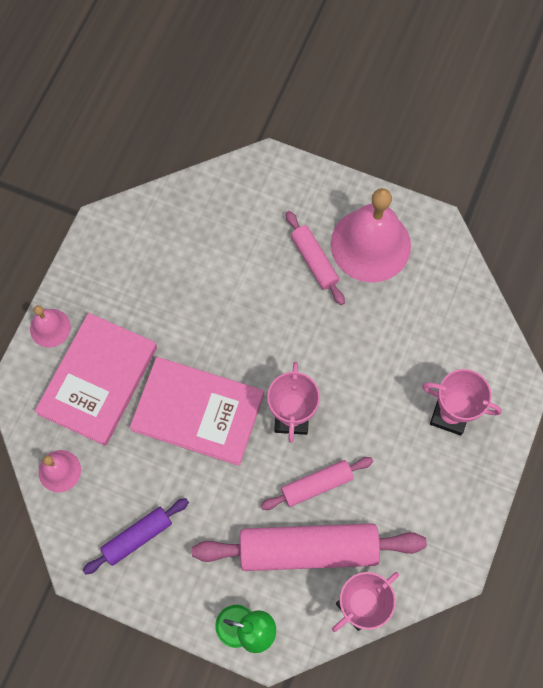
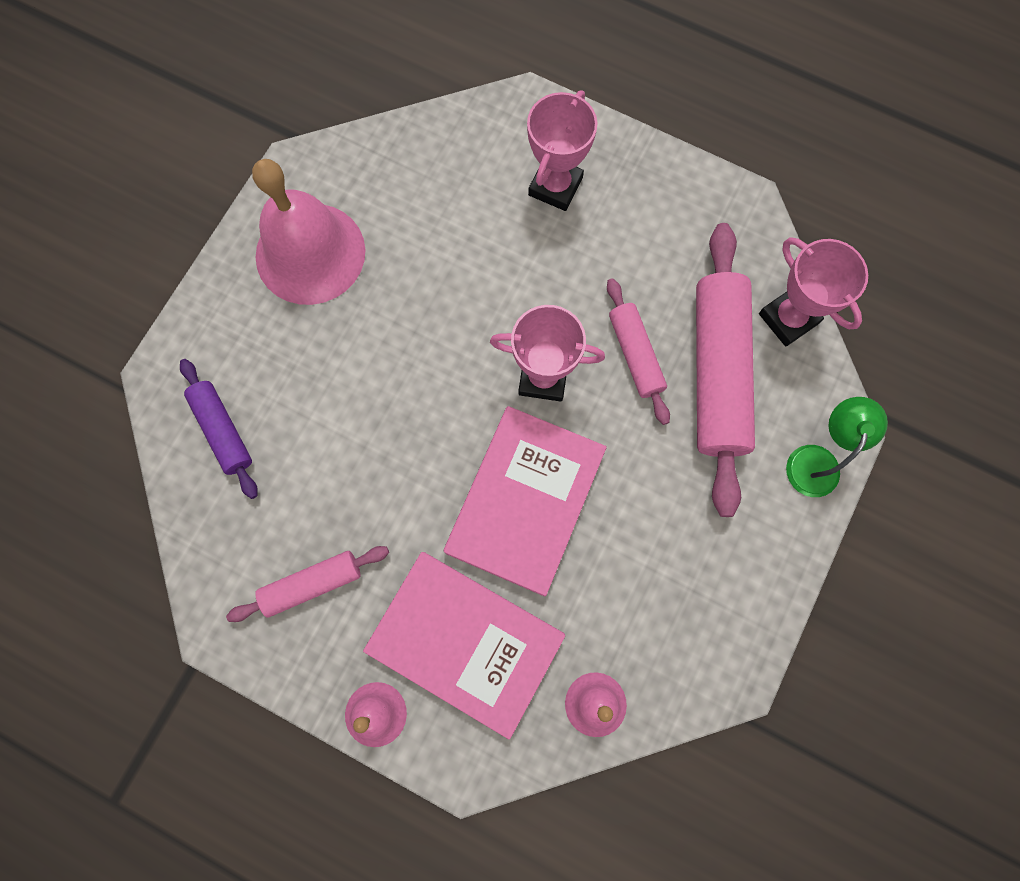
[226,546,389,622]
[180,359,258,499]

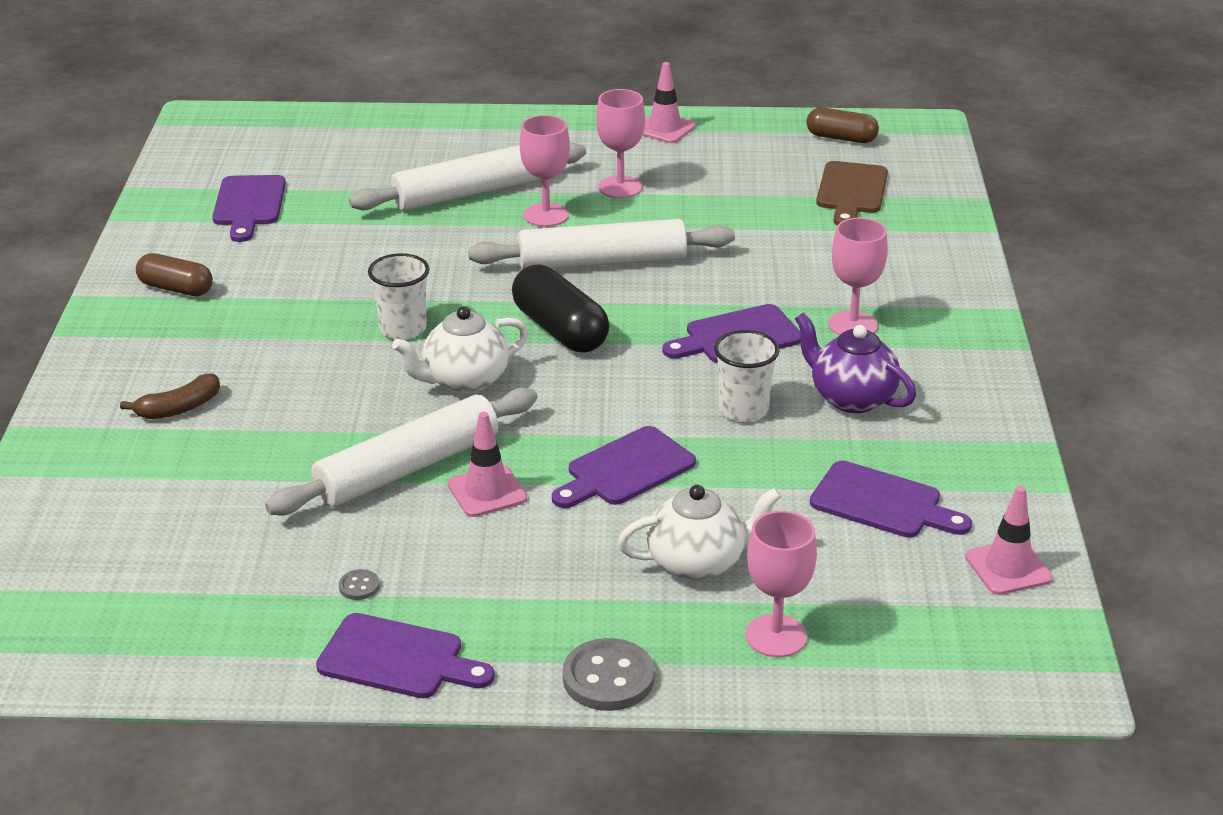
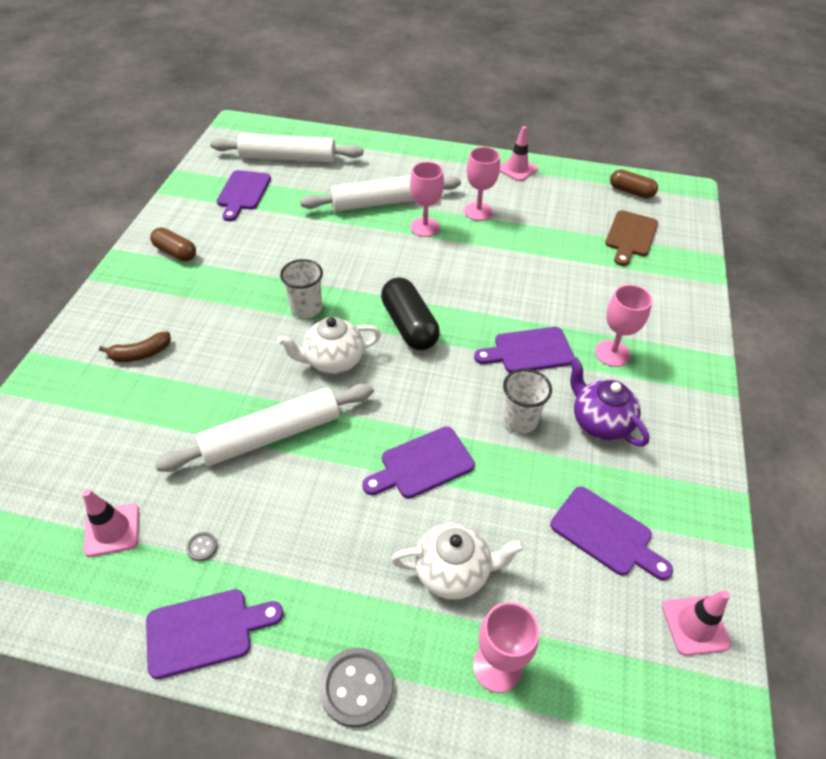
[210,133,363,163]
[82,489,139,557]
[146,589,283,679]

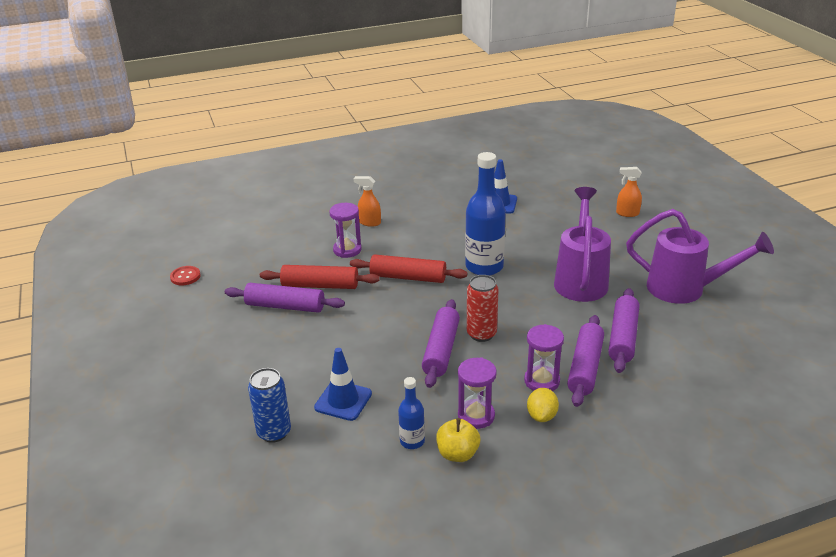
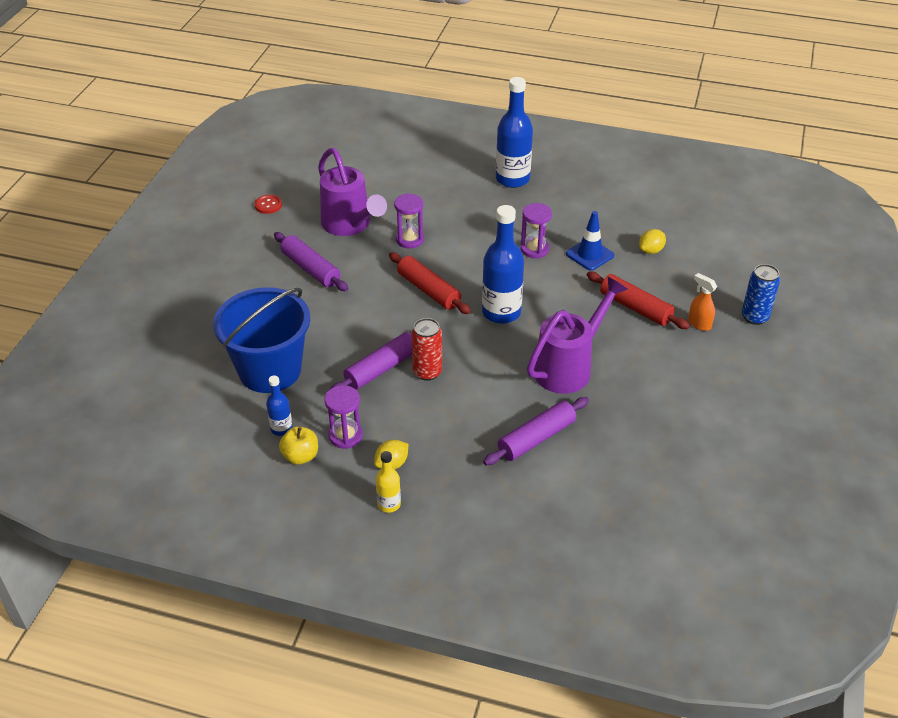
[354,176,381,227] (first image)
[318,148,387,236]
[587,272,690,329]
[567,315,604,407] (first image)
[521,203,552,258]
[213,287,310,393]
[742,264,780,325]
[496,77,533,188]
[639,229,666,254]
[376,451,401,513]

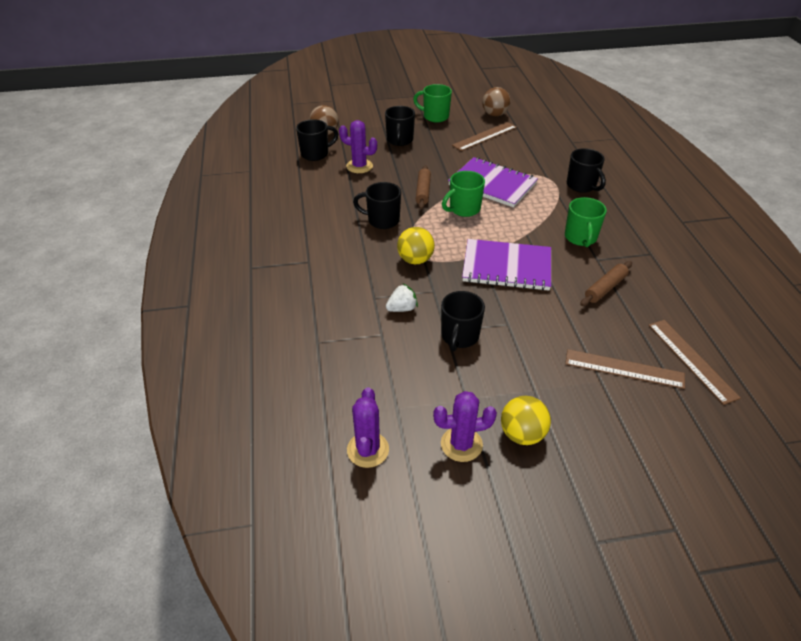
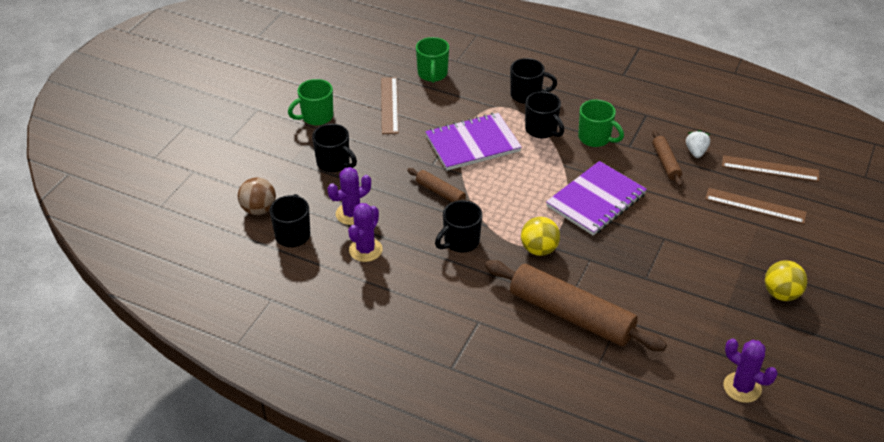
[482,87,510,116] (first image)
[416,37,449,83]
[686,130,710,158]
[525,91,564,139]
[705,188,807,224]
[348,203,383,262]
[485,260,667,351]

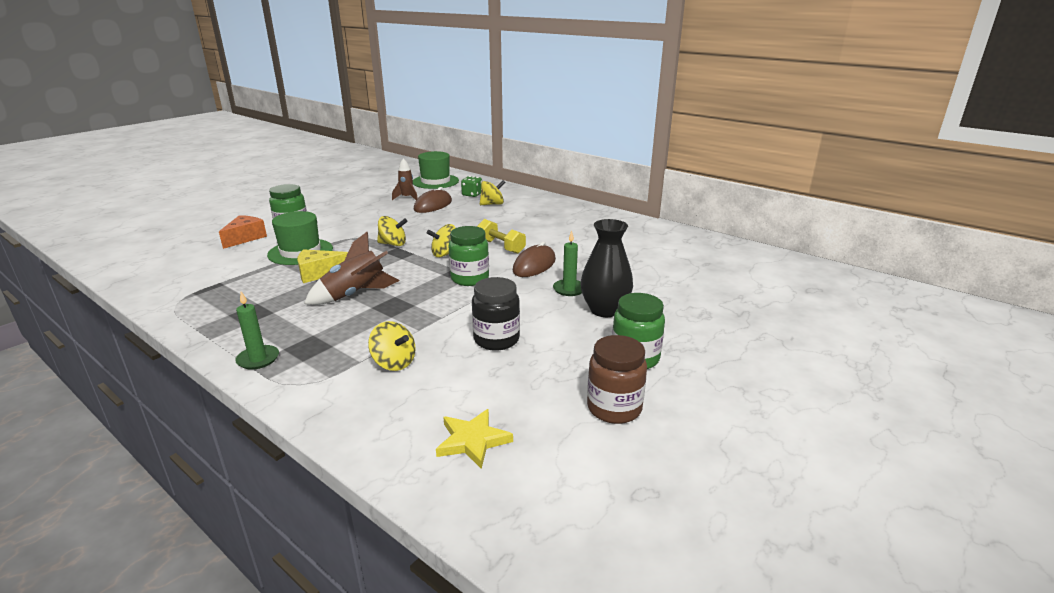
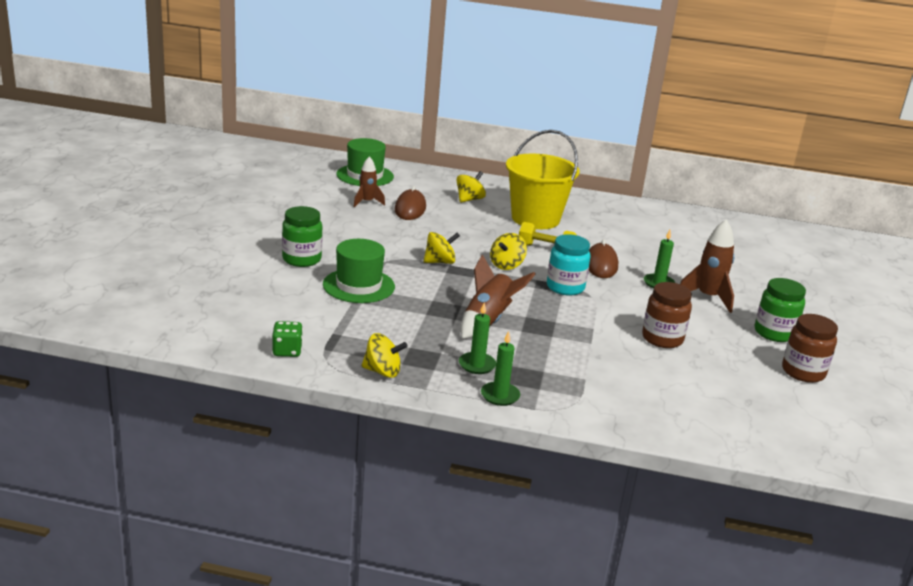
[272,321,303,357]
[219,215,267,249] (first image)
[680,219,734,313]
[547,234,590,296]
[297,249,348,283] (first image)
[642,282,692,348]
[361,333,408,378]
[436,409,513,469] (first image)
[506,130,580,229]
[459,302,496,374]

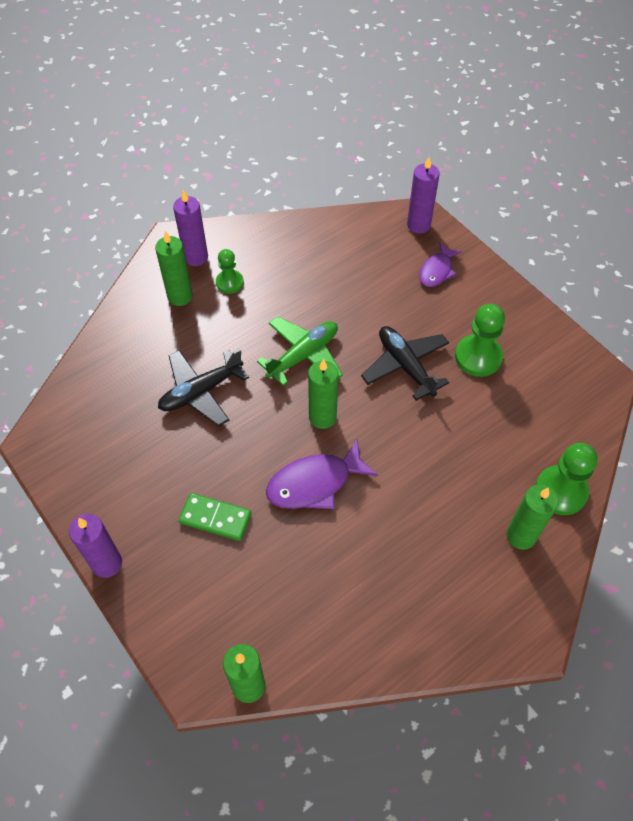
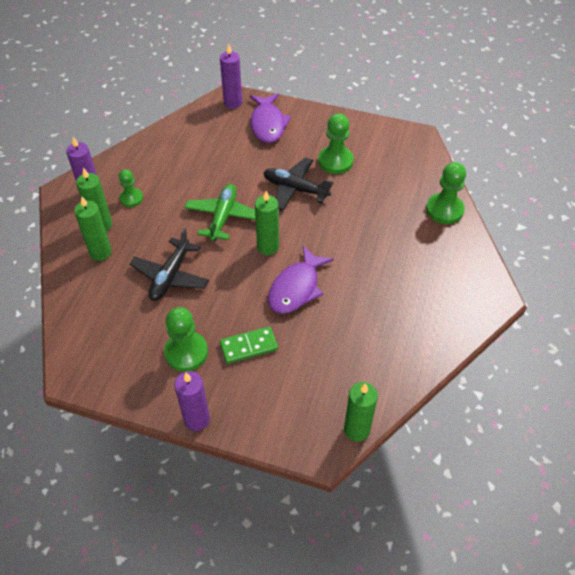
[250,94,292,143]
[74,196,112,261]
[164,307,208,372]

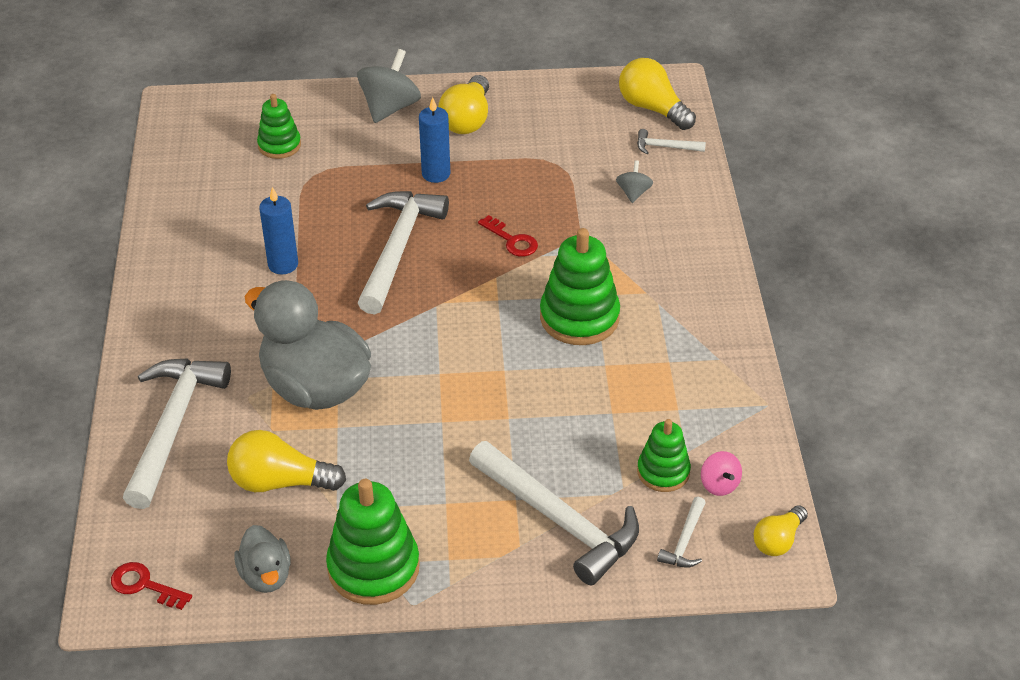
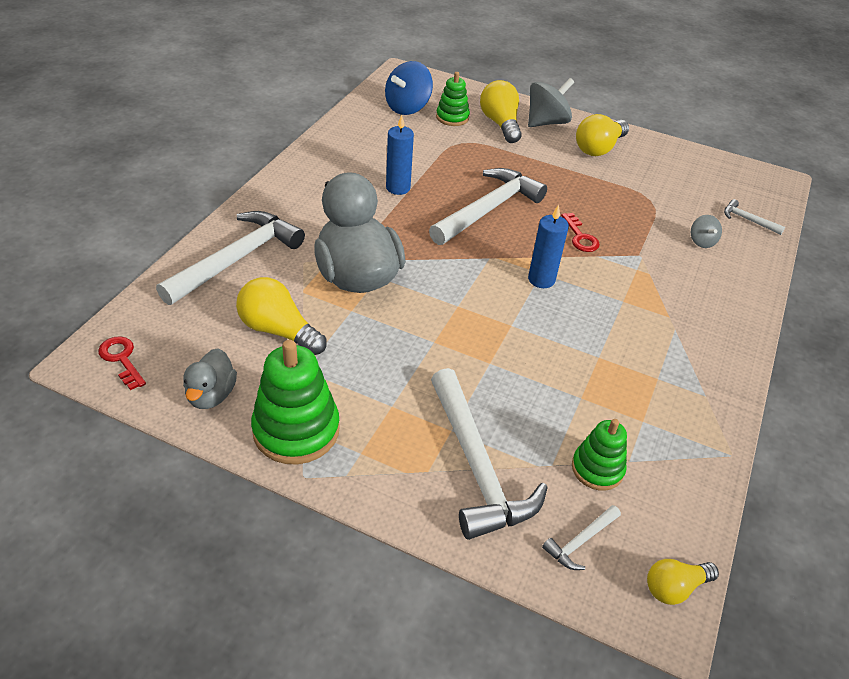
[480,80,522,143]
[528,205,569,288]
[691,215,722,248]
[540,228,620,345] (first image)
[701,451,742,496] (first image)
[385,61,433,115]

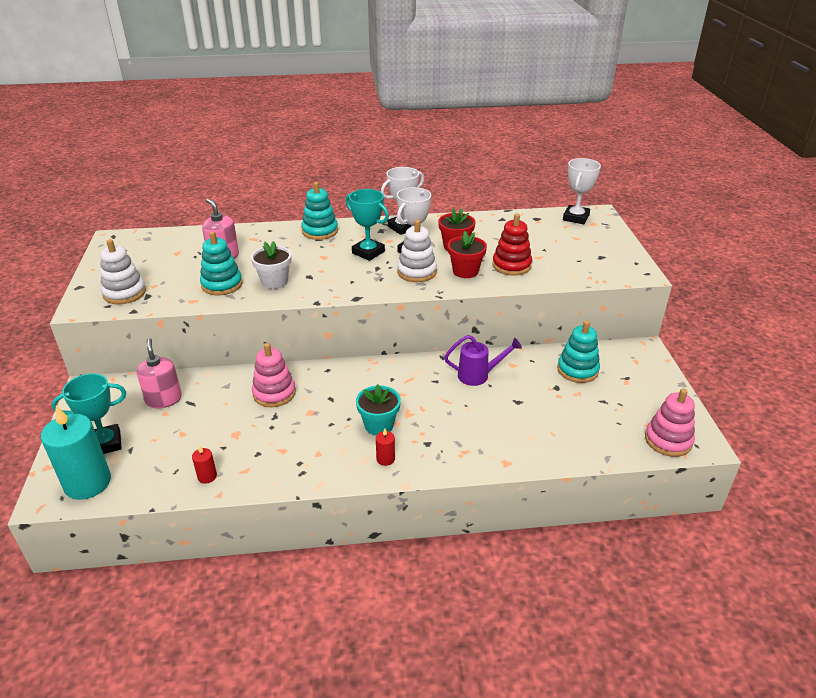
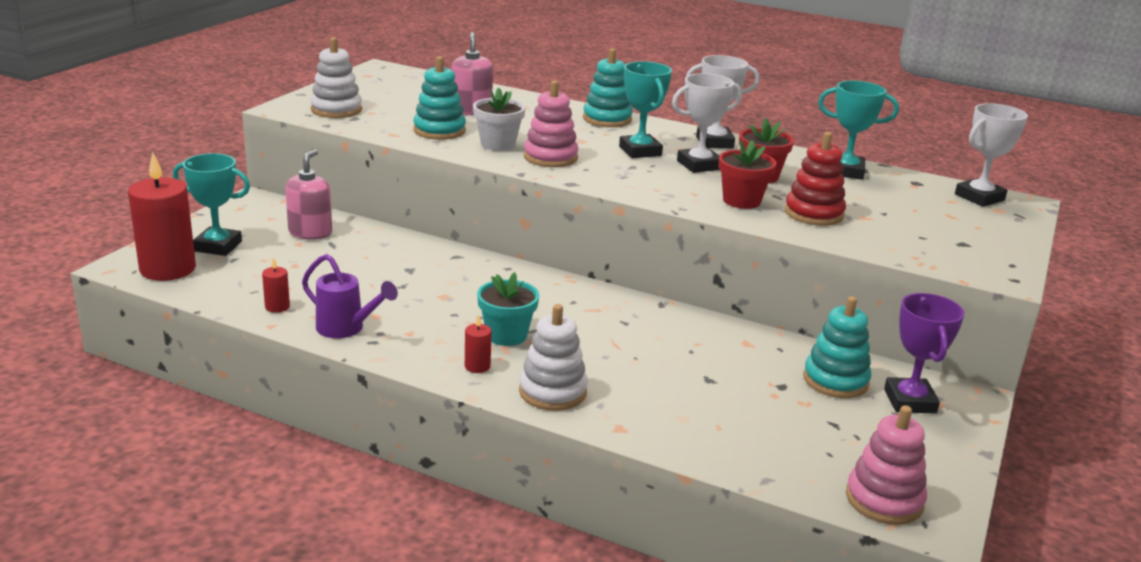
[519,304,588,411]
[302,254,398,338]
[524,80,579,167]
[128,153,196,281]
[818,81,899,180]
[884,293,964,414]

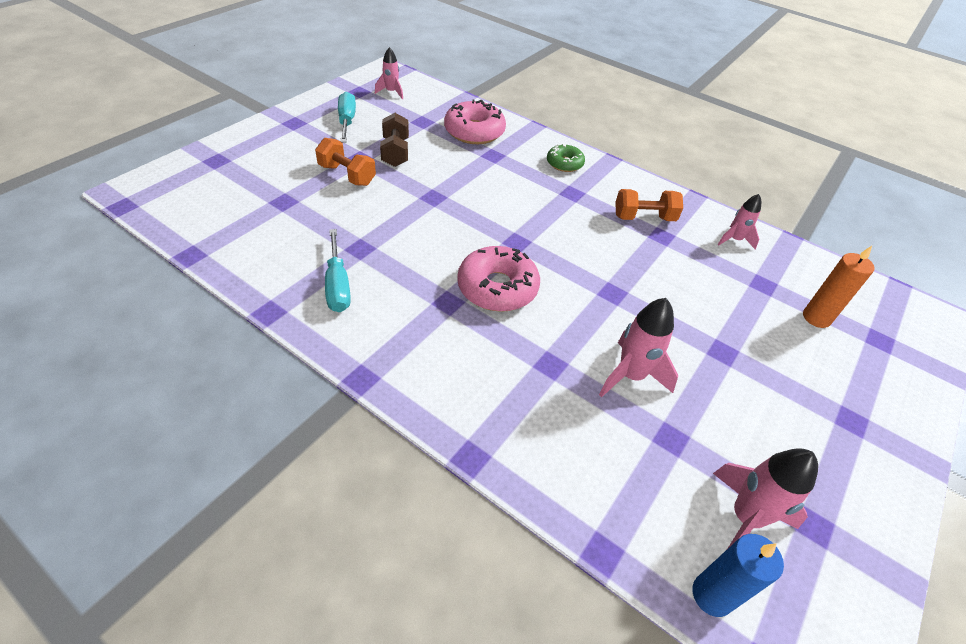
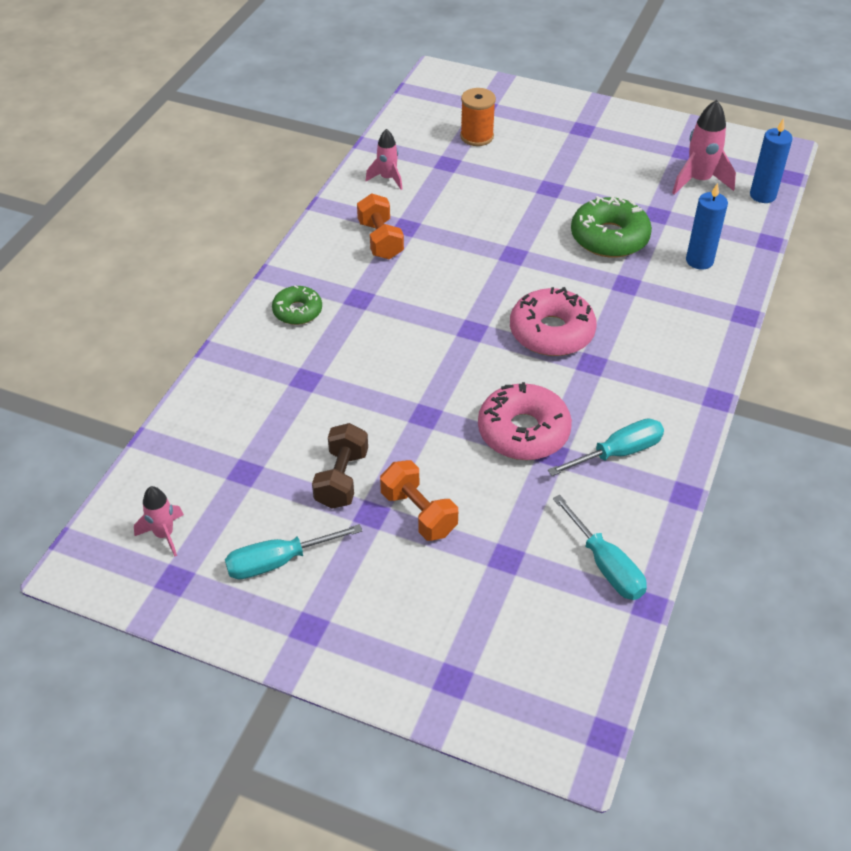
[478,382,572,460]
[312,423,368,509]
[380,460,458,541]
[460,88,496,146]
[571,196,652,258]
[686,183,728,269]
[553,495,647,600]

